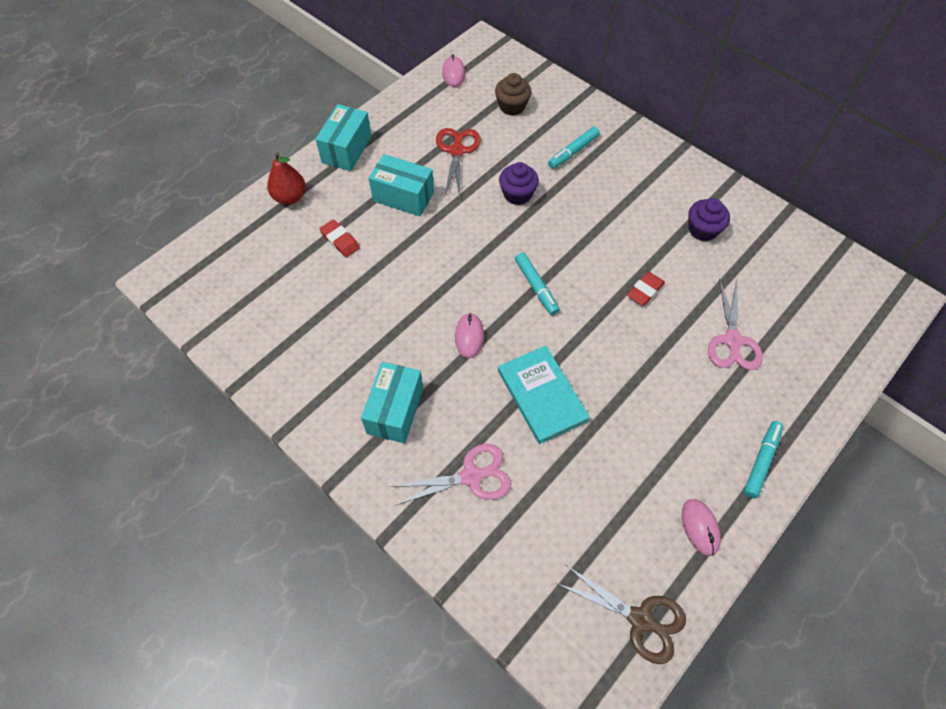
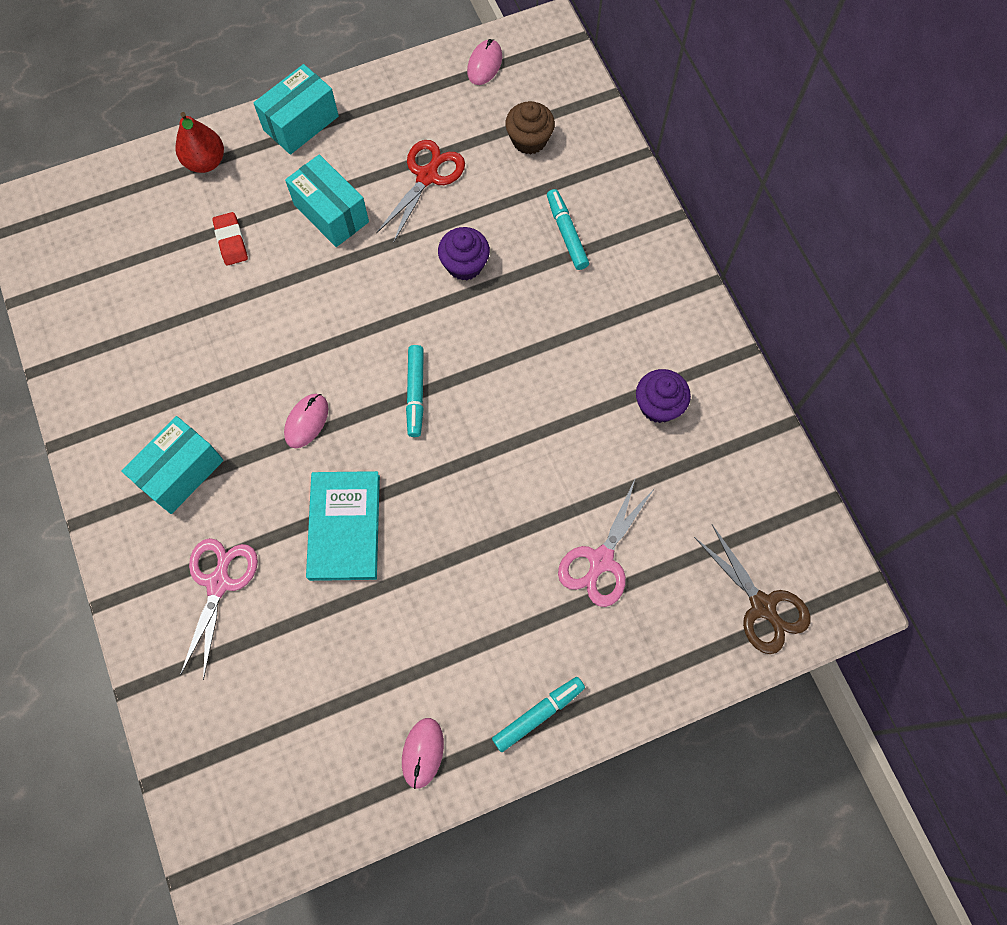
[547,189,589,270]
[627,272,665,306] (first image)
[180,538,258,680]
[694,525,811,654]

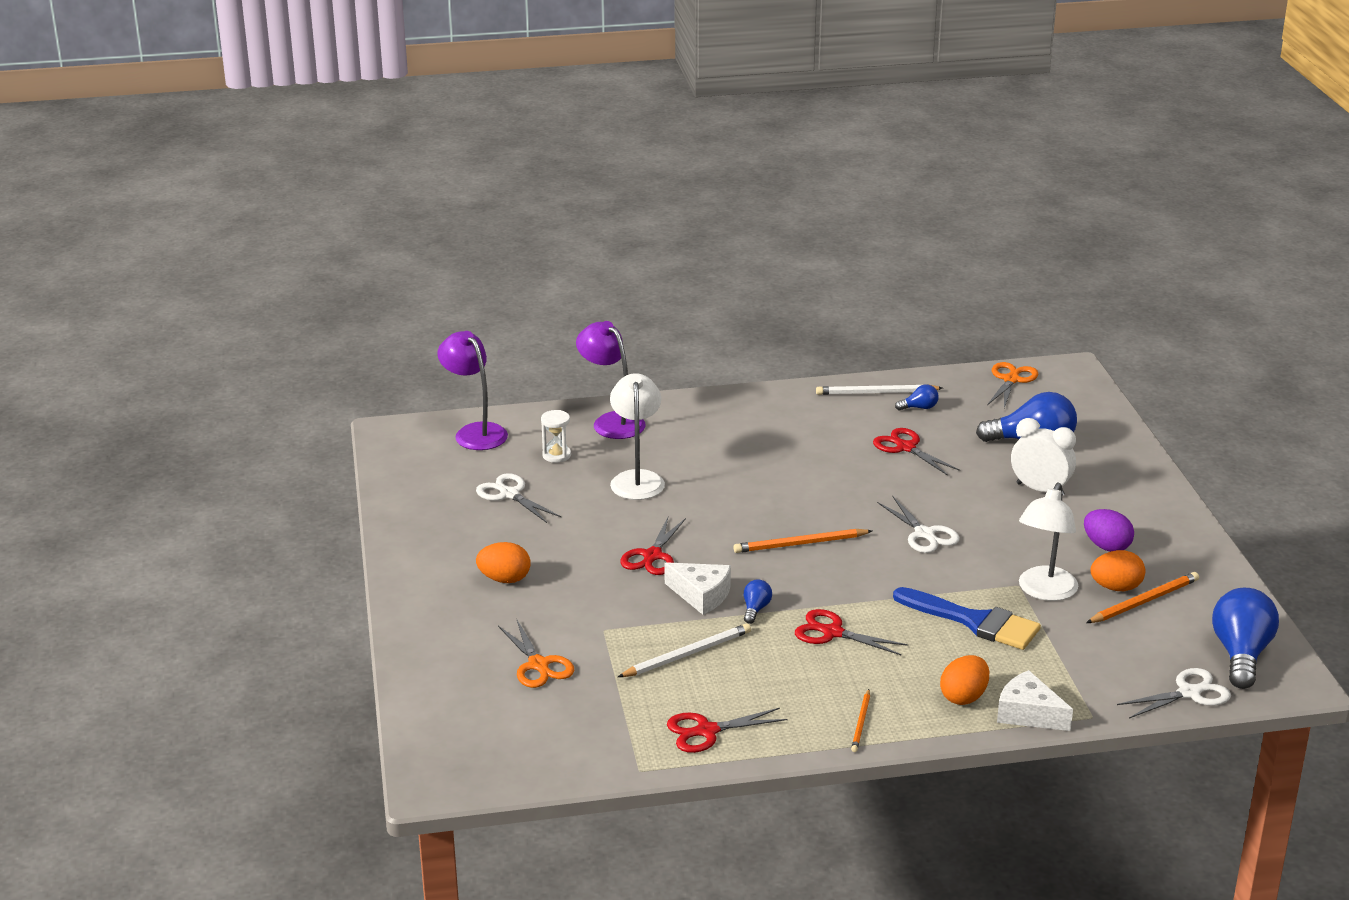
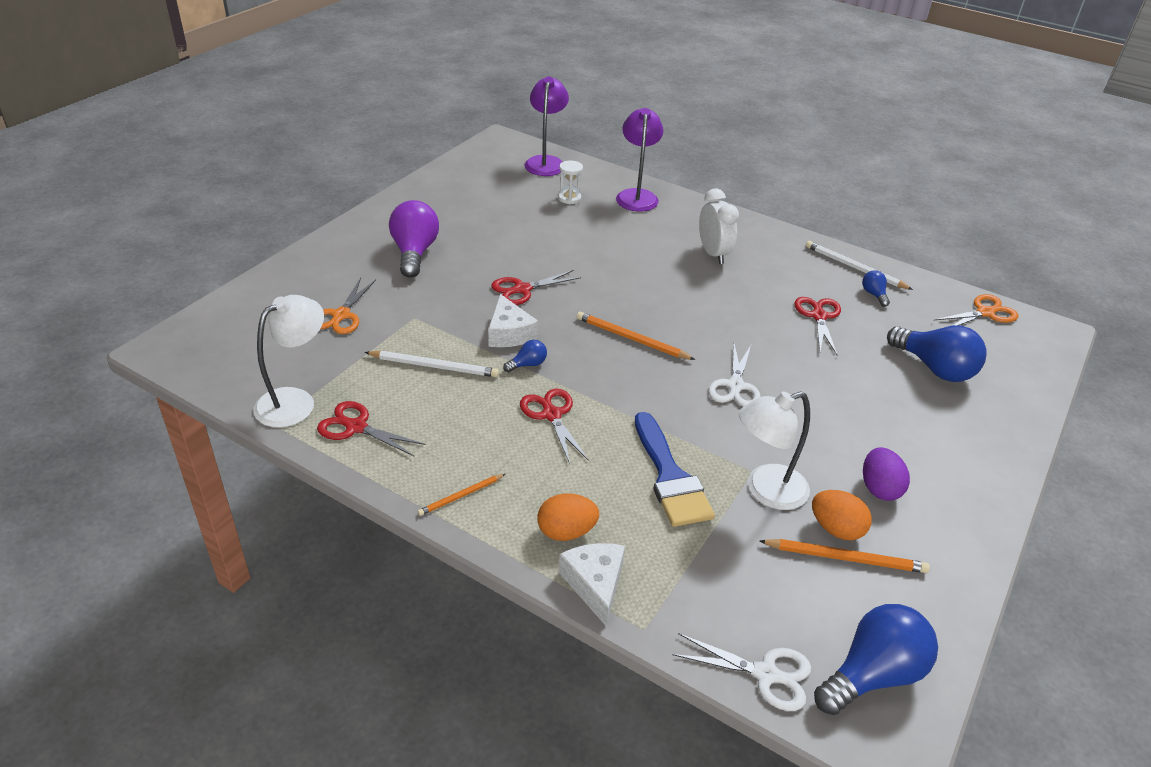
[253,295,324,428]
[862,270,890,307]
[699,188,739,264]
[476,473,561,523] (first image)
[389,200,439,278]

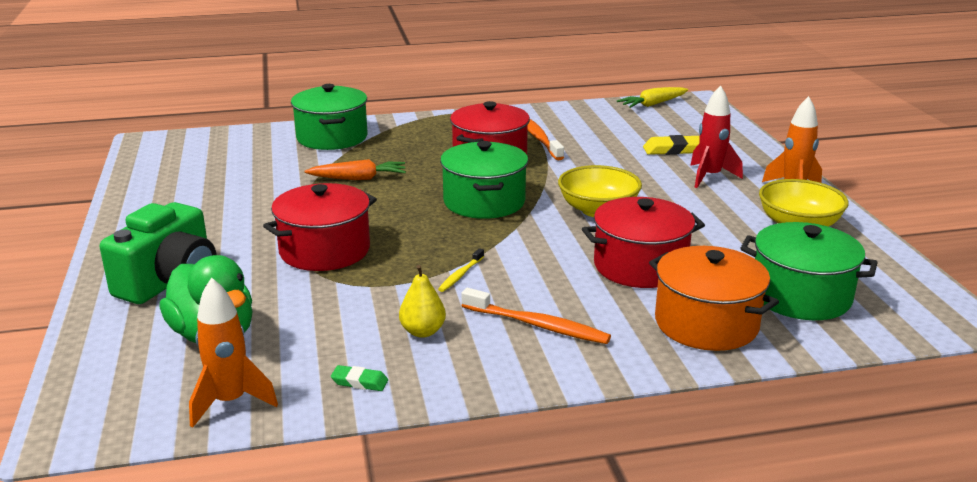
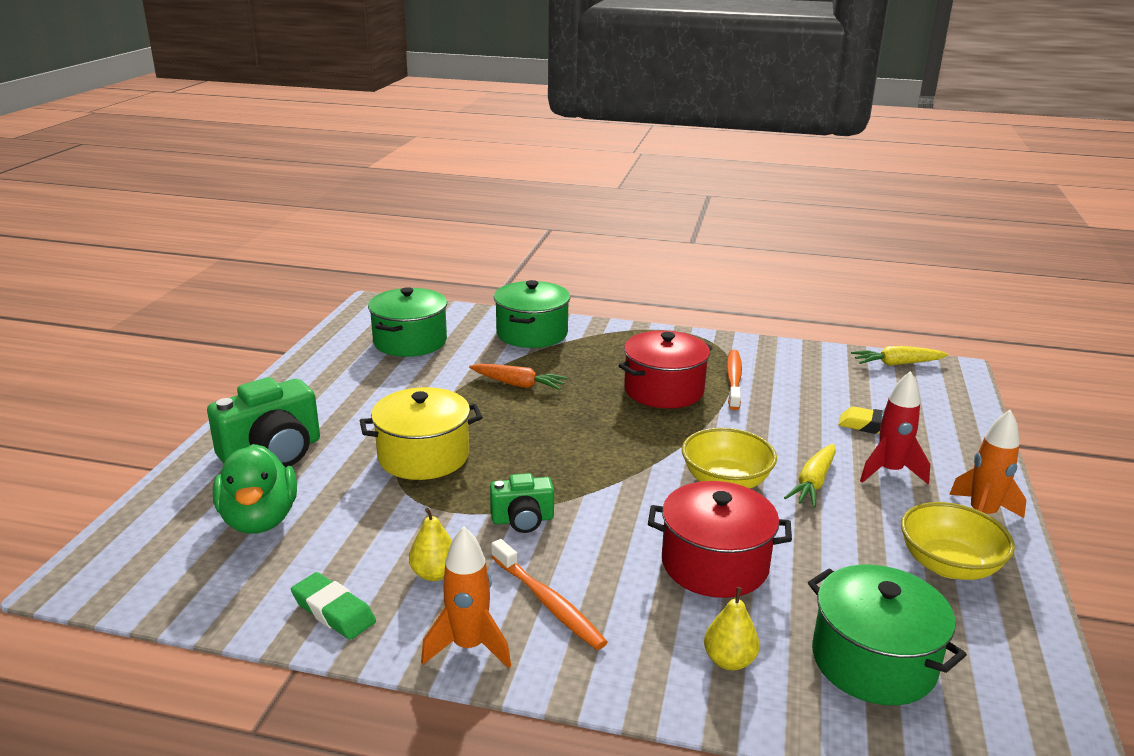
[368,287,447,357]
[360,387,483,480]
[704,587,760,671]
[490,473,554,533]
[421,526,511,669]
[291,572,376,640]
[784,444,836,508]

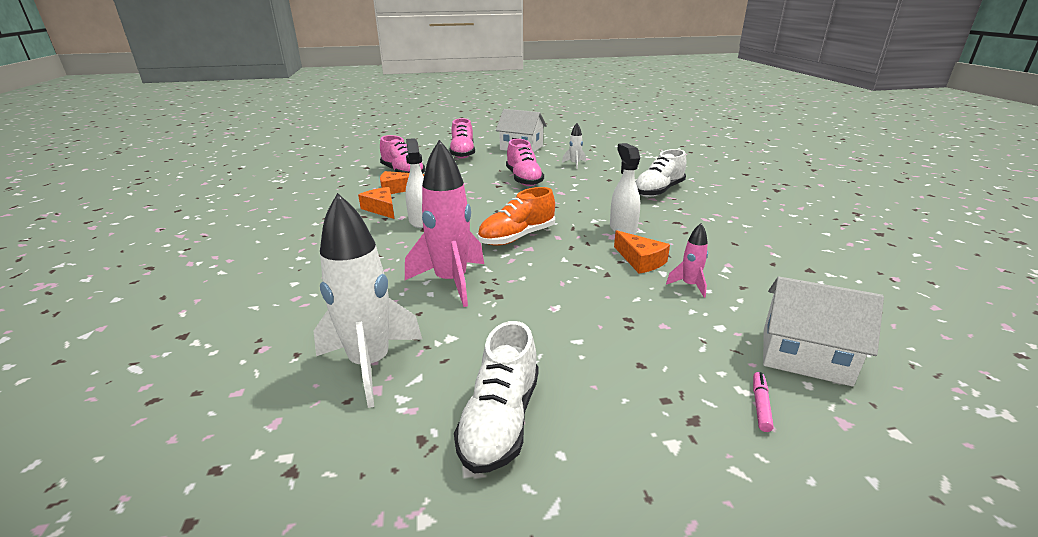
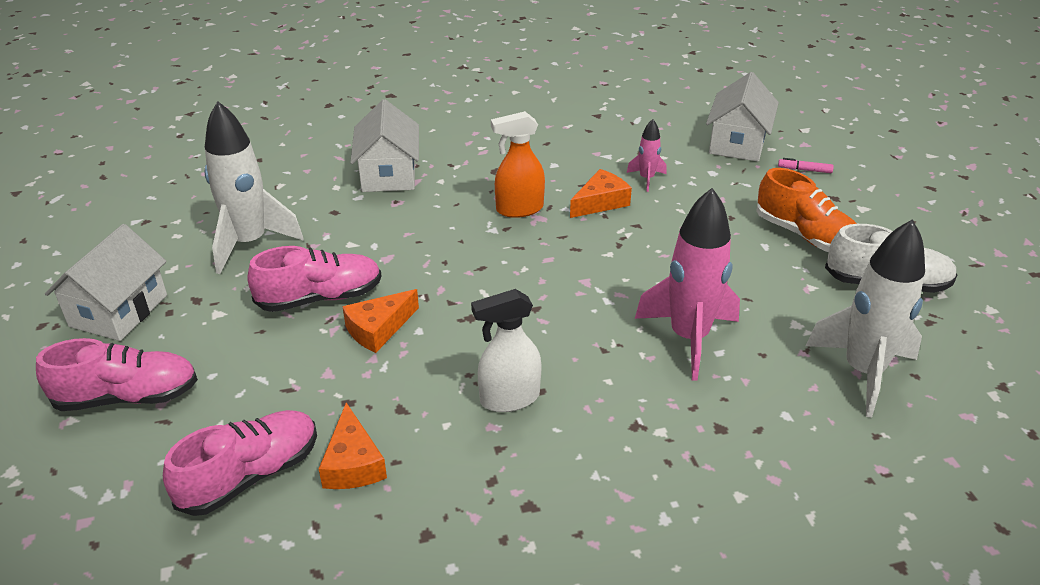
[205,101,304,274]
[491,111,545,218]
[350,99,419,192]
[342,289,419,353]
[756,168,857,252]

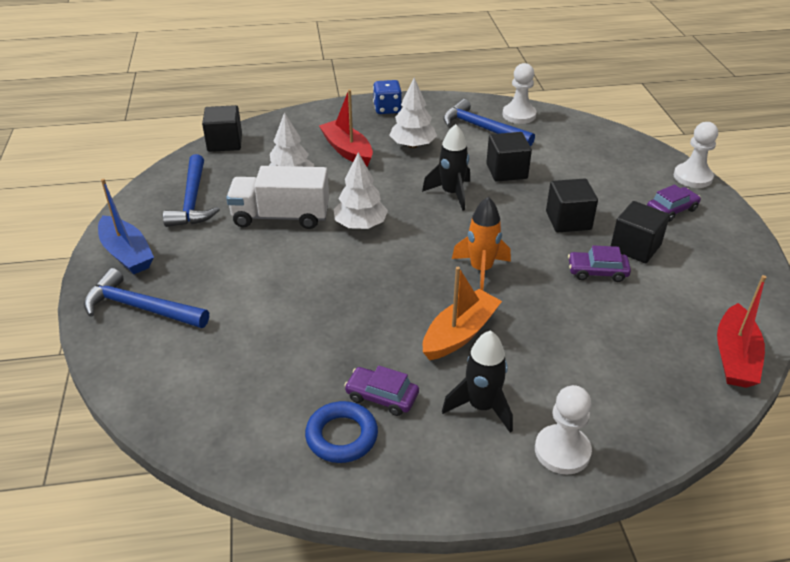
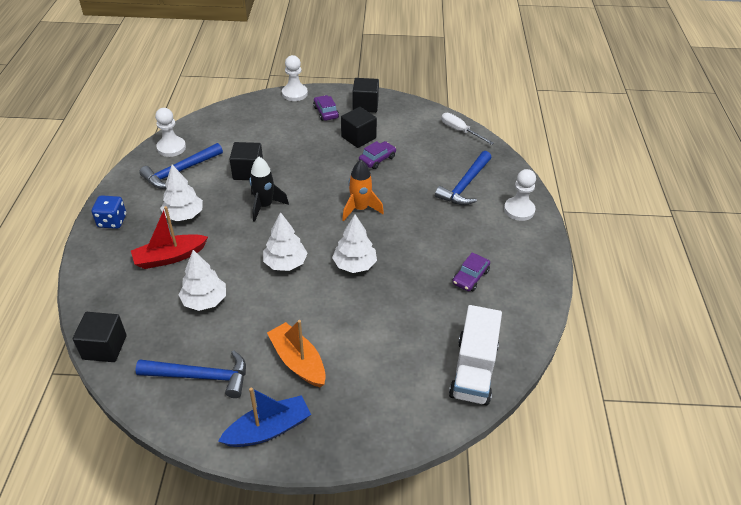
[449,305,502,405]
[353,78,379,113]
[359,141,396,169]
[267,320,326,387]
[435,151,491,205]
[441,113,494,145]
[442,330,513,433] (first image)
[305,401,378,463] (first image)
[332,214,377,273]

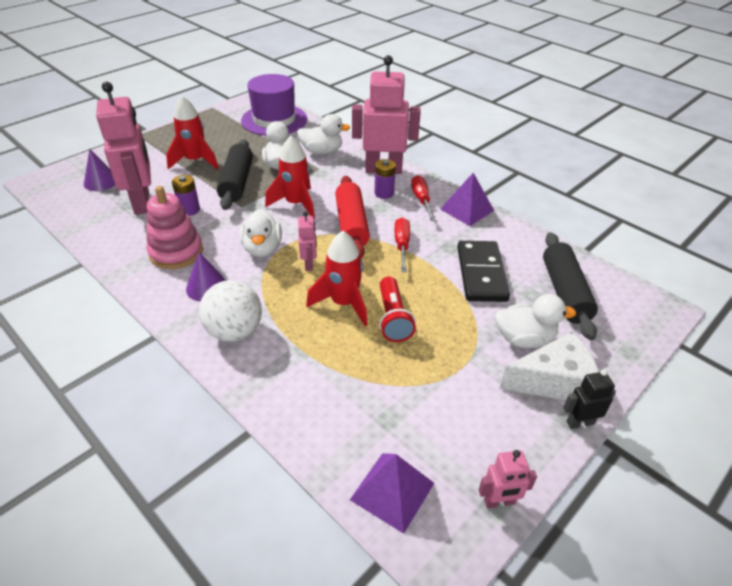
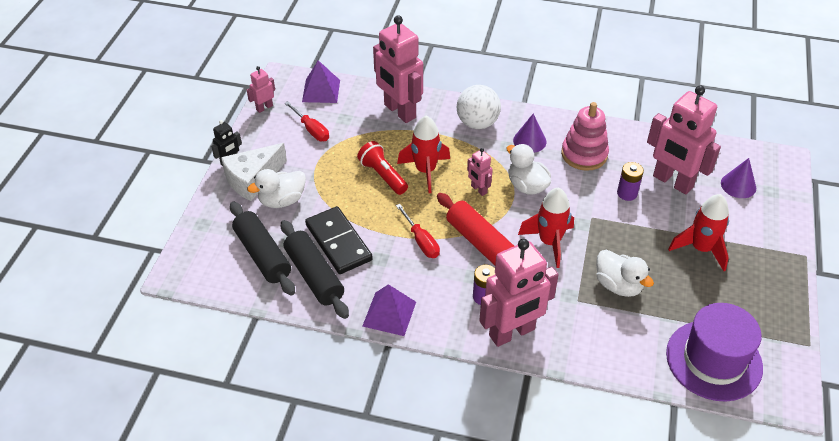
[297,114,351,155] (first image)
[281,220,349,319]
[285,101,329,141]
[373,15,423,123]

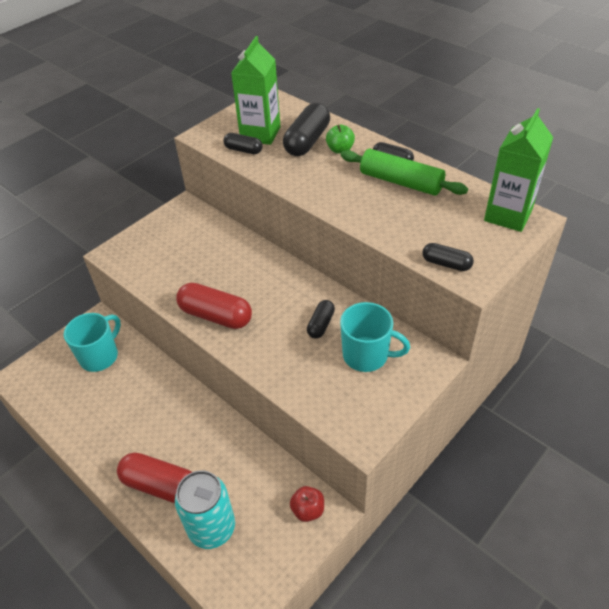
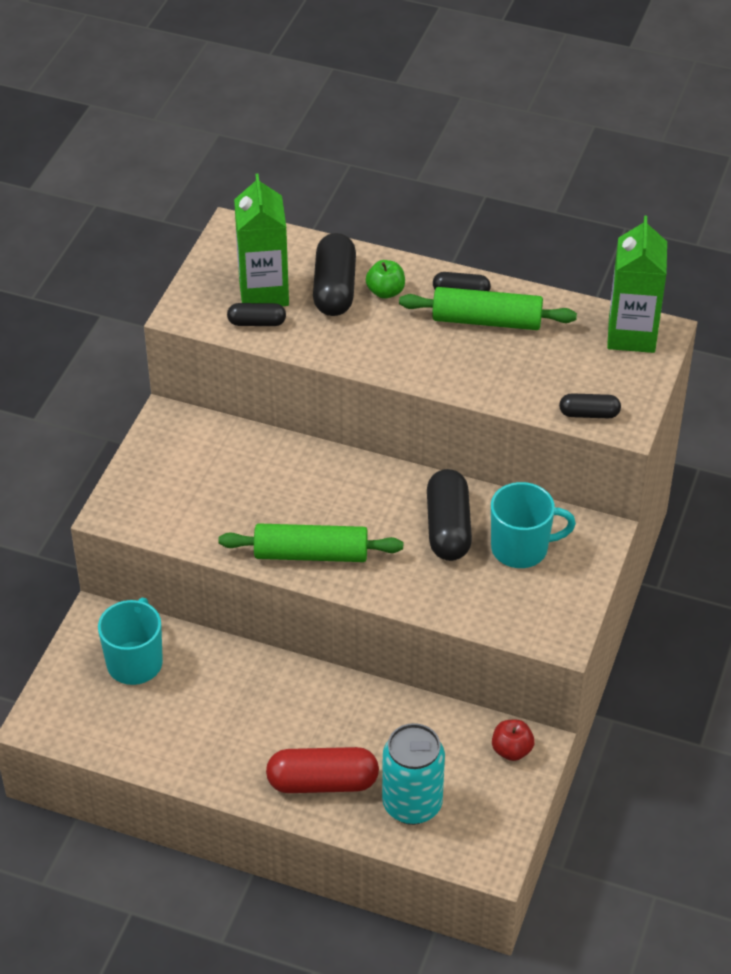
[218,523,403,562]
[427,469,472,561]

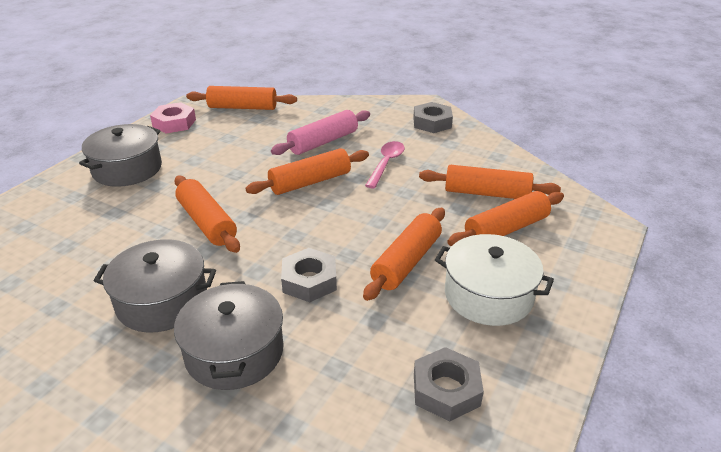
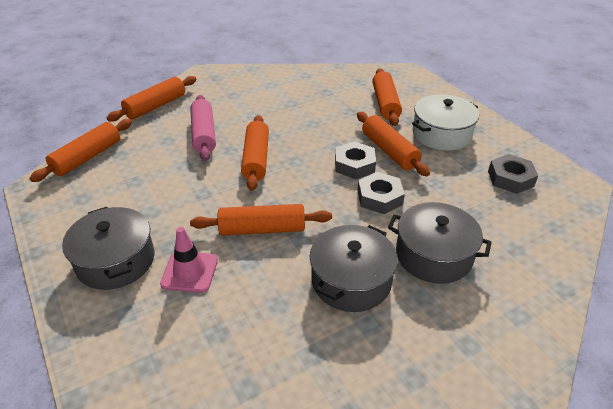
[150,102,196,133] (first image)
[335,141,376,179]
[365,141,405,188] (first image)
[107,76,197,121]
[160,227,218,293]

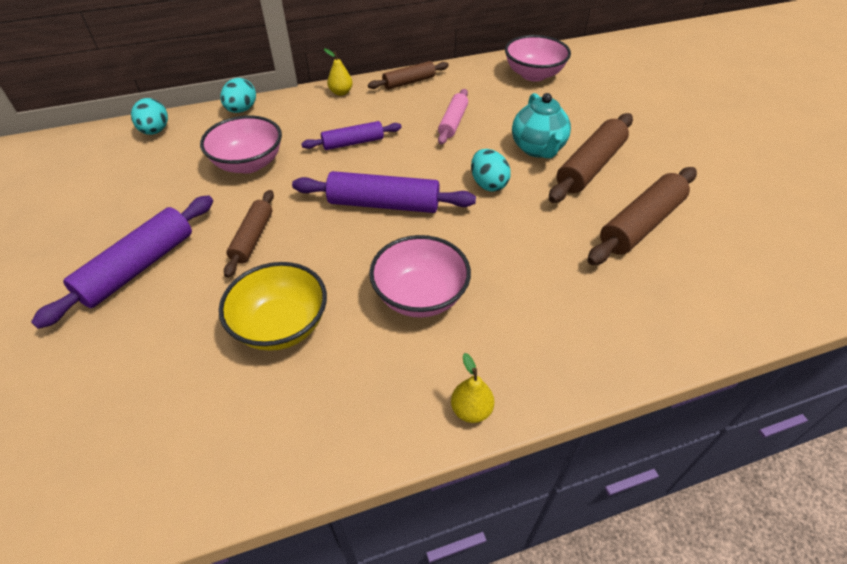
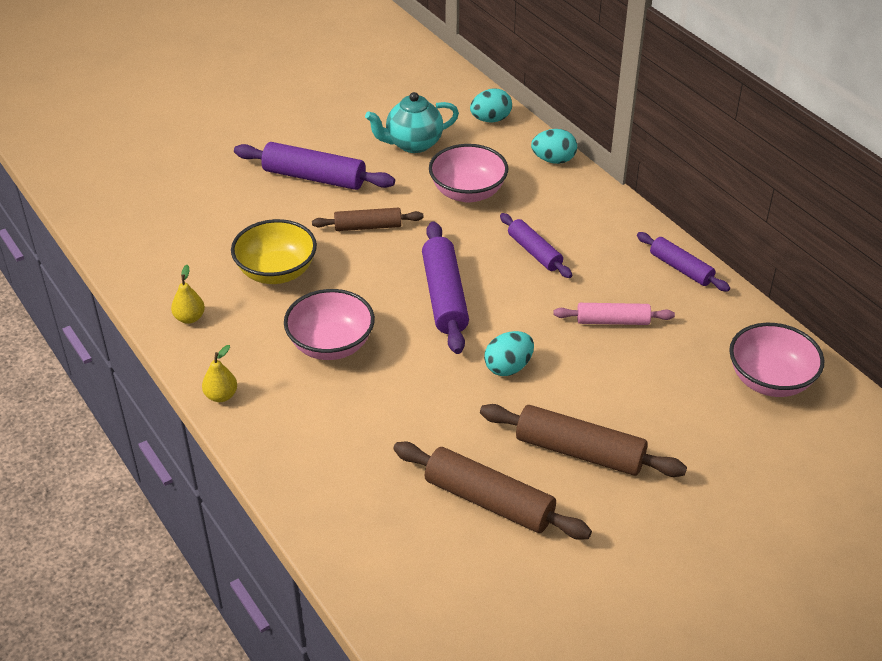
[171,265,205,324]
[637,232,730,292]
[365,92,459,153]

